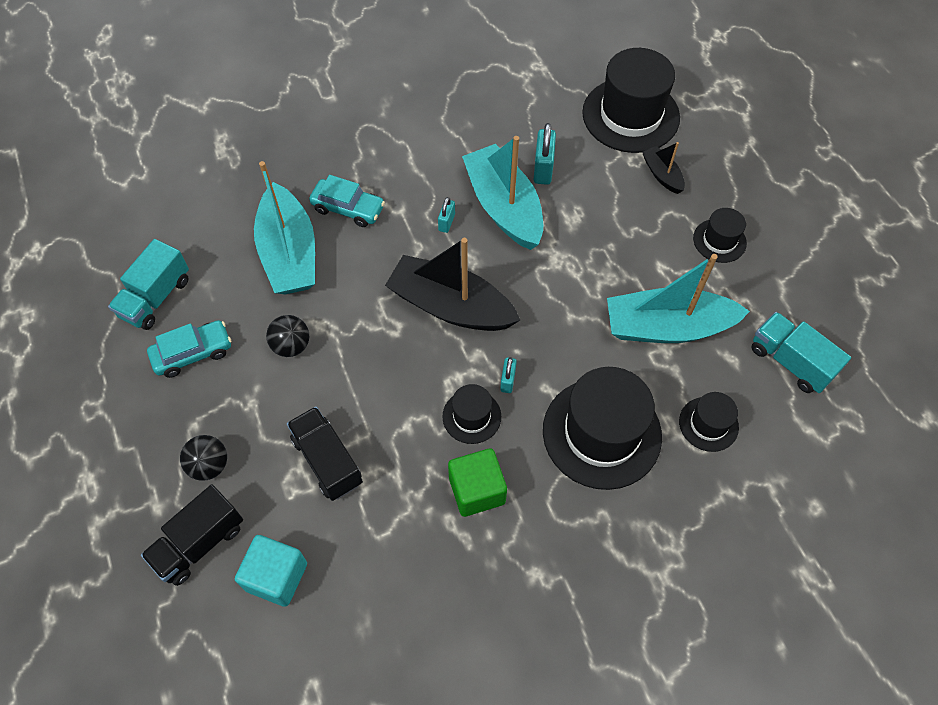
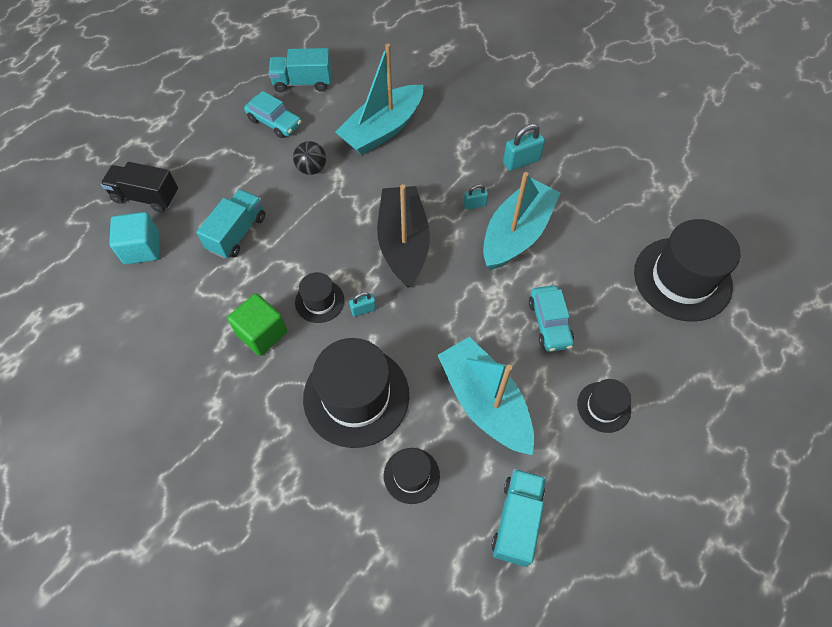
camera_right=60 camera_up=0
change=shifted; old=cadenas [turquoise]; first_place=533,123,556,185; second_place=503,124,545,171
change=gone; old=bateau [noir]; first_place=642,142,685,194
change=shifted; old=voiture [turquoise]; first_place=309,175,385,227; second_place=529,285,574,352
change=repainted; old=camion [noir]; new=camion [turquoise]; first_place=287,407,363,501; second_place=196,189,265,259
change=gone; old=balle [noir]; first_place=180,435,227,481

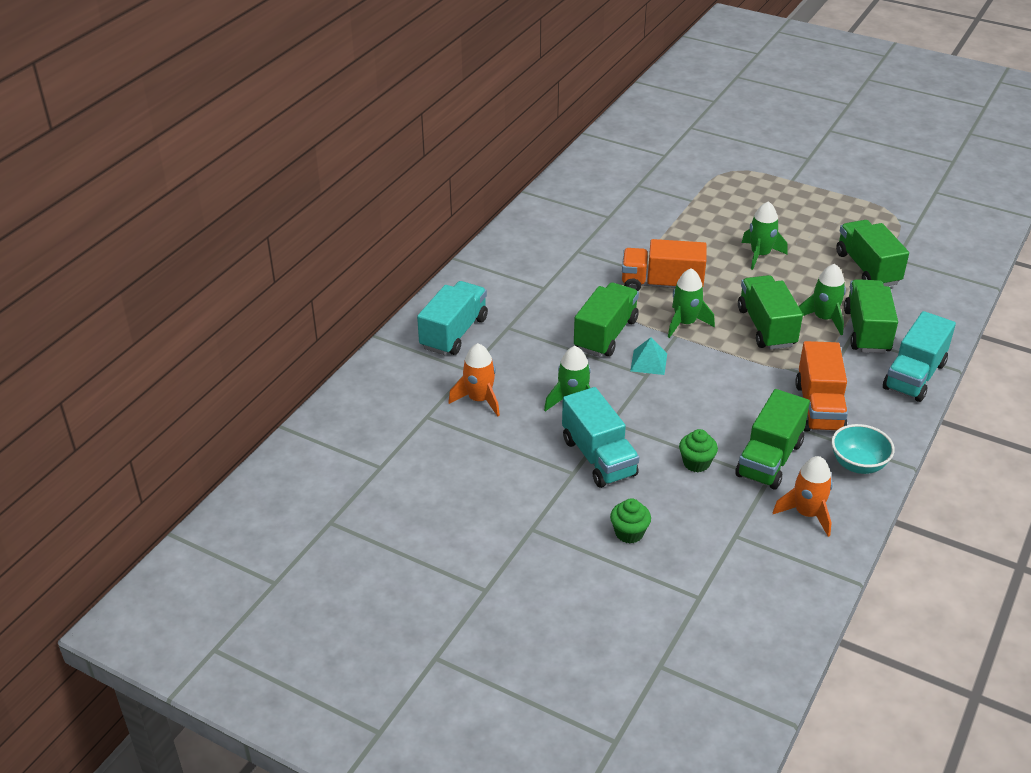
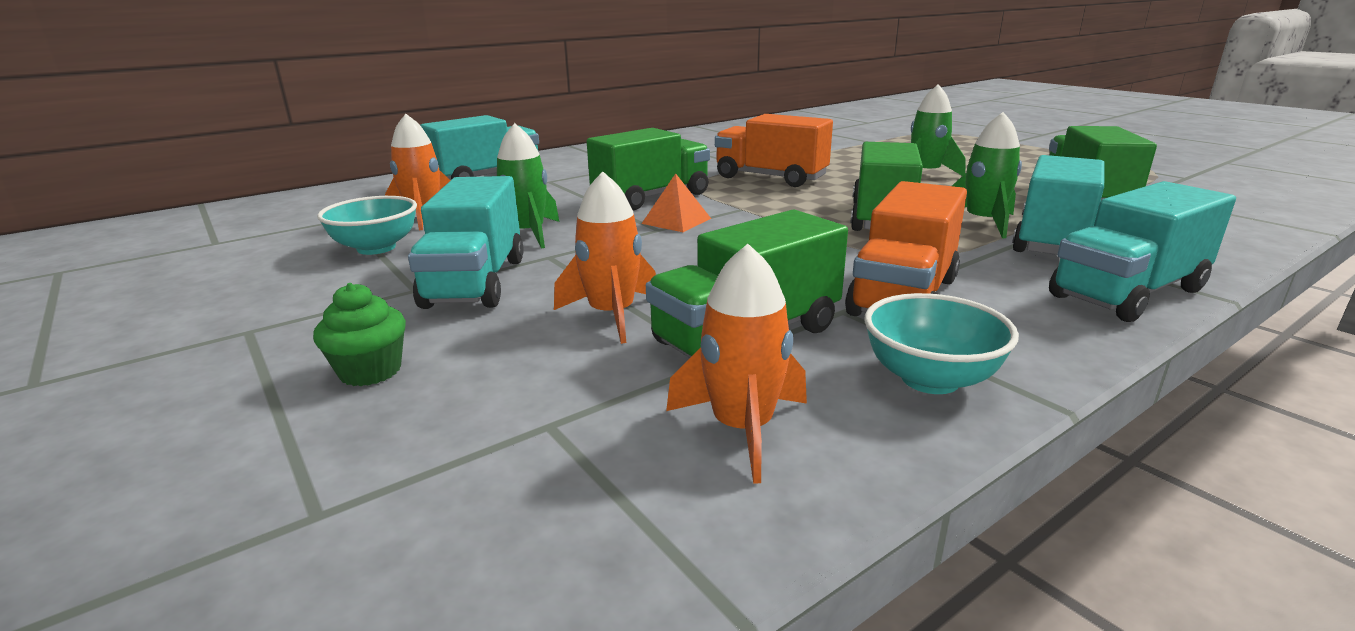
camera_right=25 camera_up=-15
change=gone; old=fusée [vert]; first_place=668,268,715,338
change=repainted; old=camion [vert]; new=camion [turquoise]; first_place=844,279,898,353; second_place=1012,155,1105,255
change=repainted; old=pyramide [turquoise]; new=pyramide [orange]; first_place=630,337,667,375; second_place=641,174,711,232
change=swapped; old=muffin [vert]; new=fusée [orange]; first_place=679,429,718,472; second_place=554,171,656,344
change=new; new=bol [turquoise]; second_place=317,196,417,255

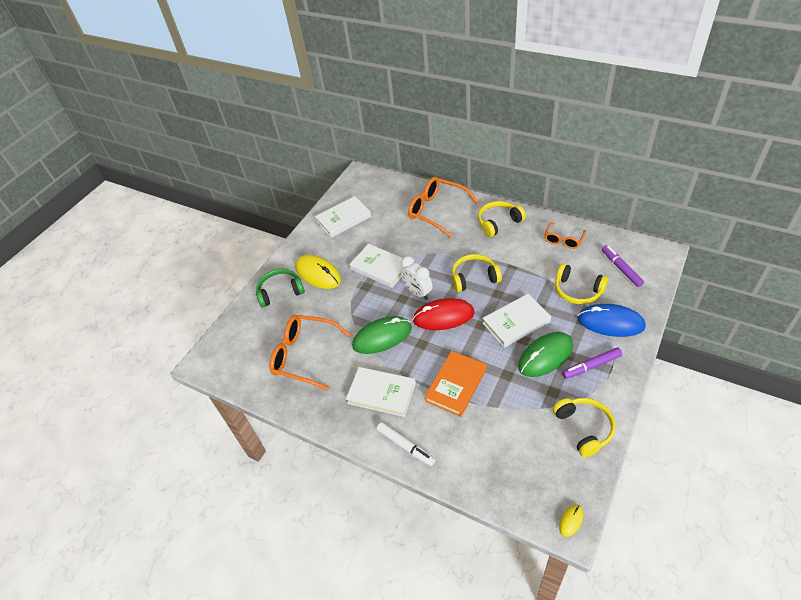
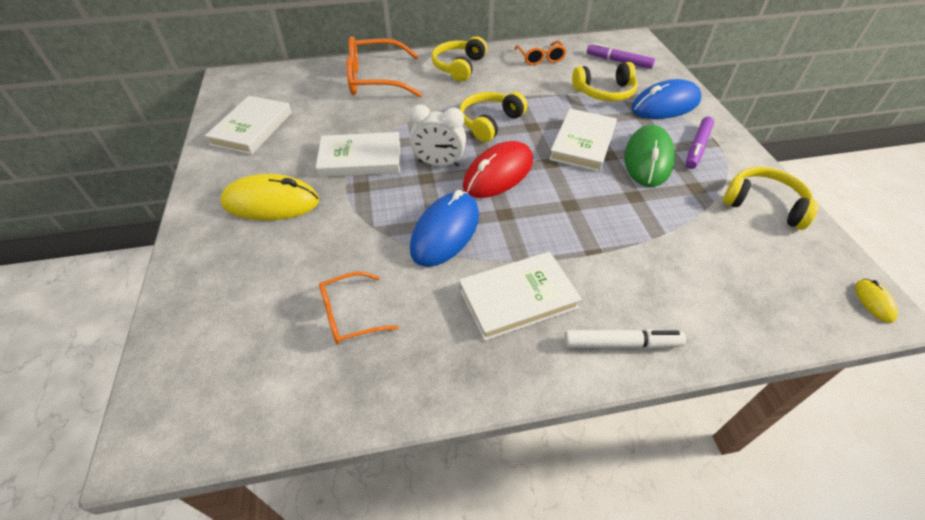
camera_right=-45 camera_up=0
change=gone; old=casque audio [vert]; first_place=256,269,305,307
change=scaled; old=lunettes [orange]; first_place=270,315,351,390; second_place=319,272,399,344; factor=0.56
change=repainted; old=souris [vert]; new=souris [bleu]; first_place=352,316,412,354; second_place=410,190,479,267
change=gone; old=livre [orange]; first_place=425,351,487,417

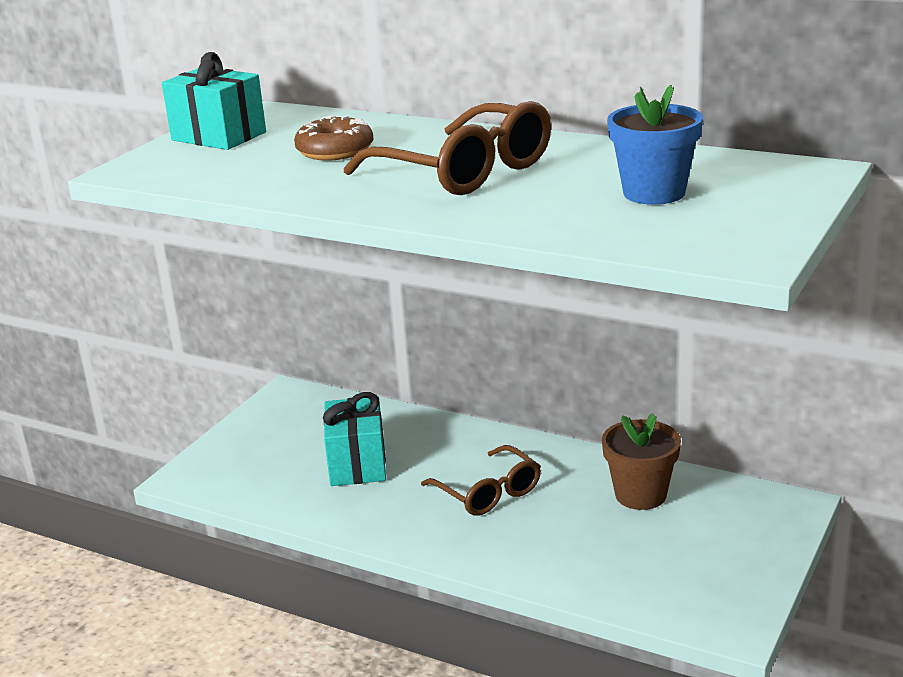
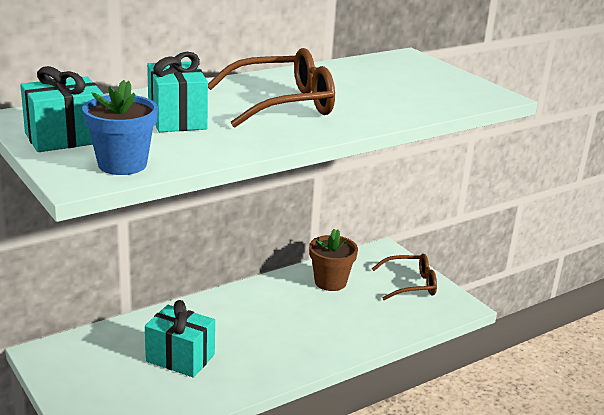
camera_right=-65 camera_up=0
change=shifted; old=pot de fleurs [bleu]; first_place=607,85,703,205; second_place=82,80,158,175
change=swapped; old=beignet [marron]; new=cadeau [turquoise]; first_place=294,116,373,161; second_place=147,52,208,132
change=shifted; old=lunettes [marron]; first_place=421,445,541,516; second_place=372,254,437,300

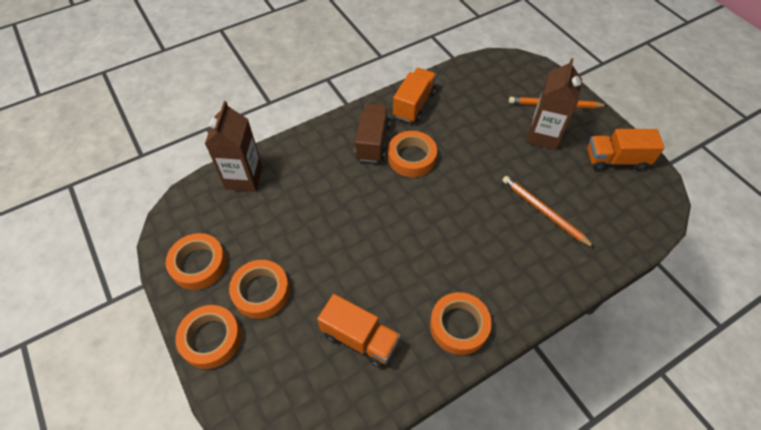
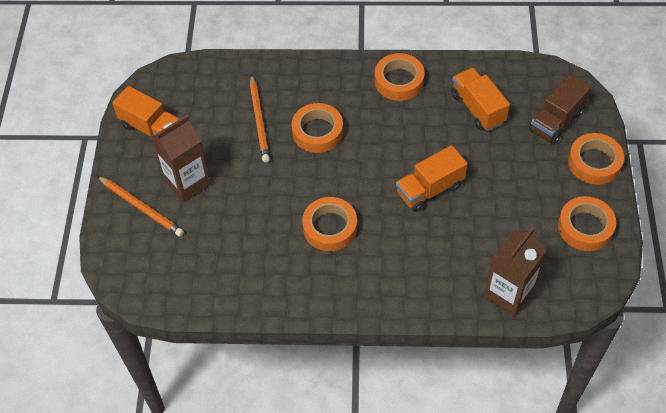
camera_right=-145 camera_up=0
change=shifted; old=camion [orange]; first_place=393,68,437,123; second_place=396,145,467,212
change=shifted; old=camion [marron]; first_place=355,104,390,163; second_place=529,74,591,144
change=shifted; old=ruban adhésif [orange]; first_place=229,260,290,319; second_place=292,103,343,153

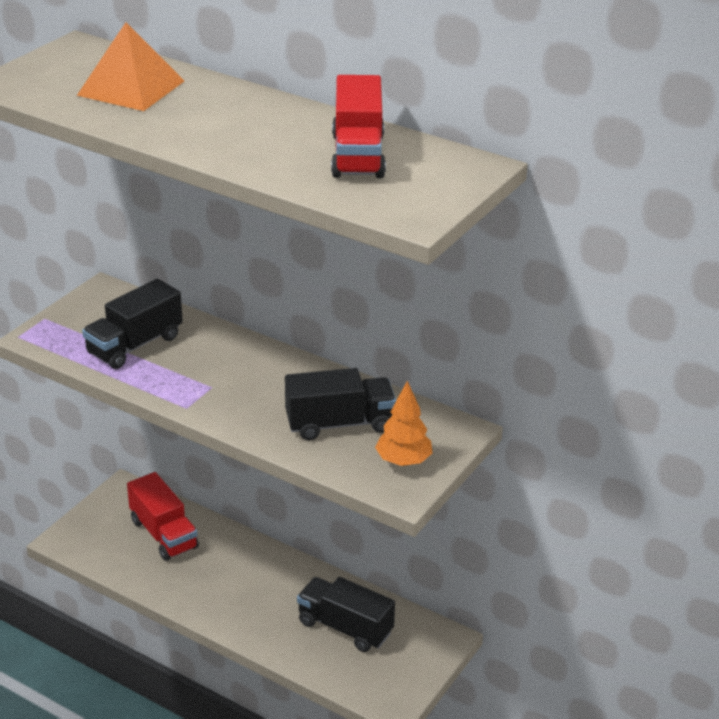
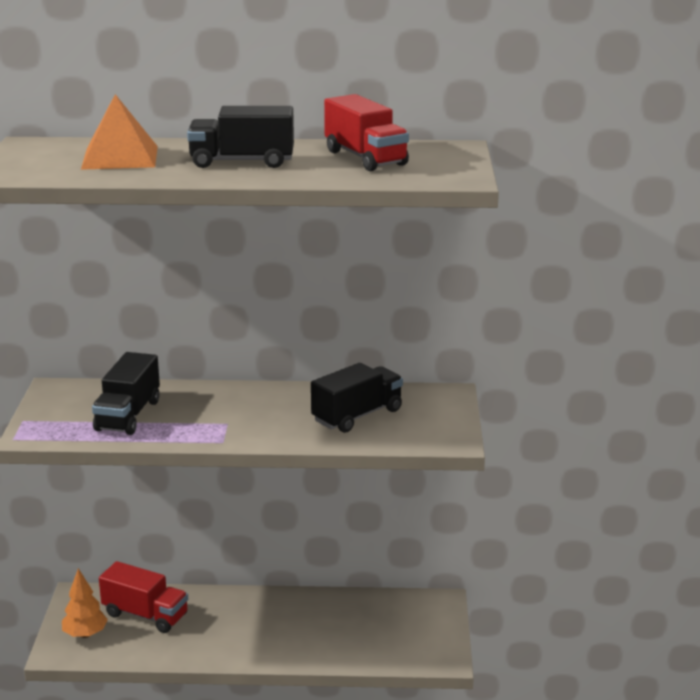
camera_right=-30 camera_up=-10
change=shifted; old=arbre [orange]; first_place=375,381,433,466; second_place=62,568,108,638
change=shifted; old=camion [noir]; first_place=297,577,395,652; second_place=187,106,294,168

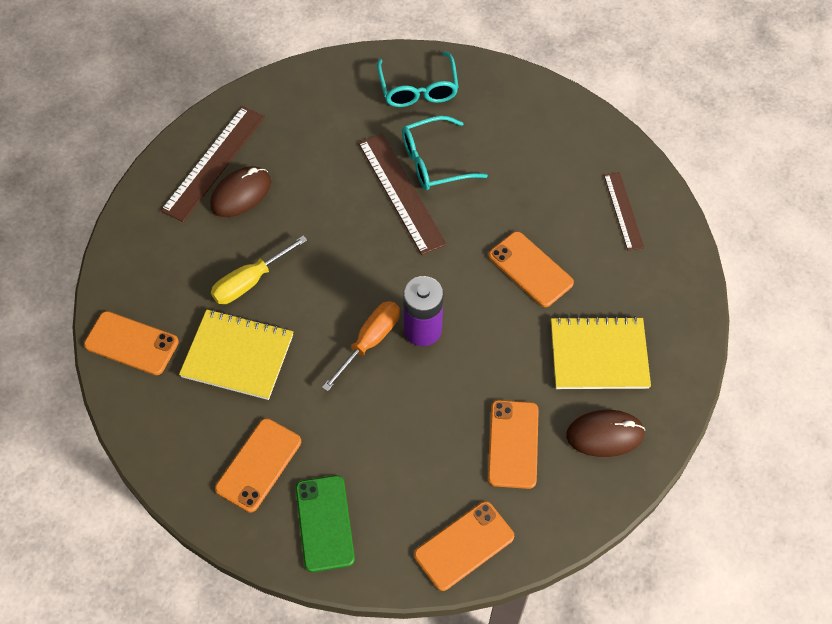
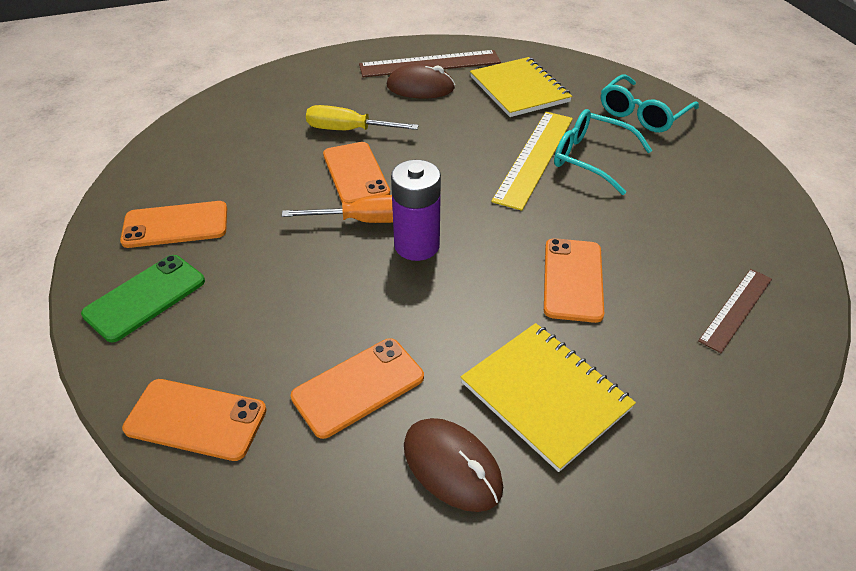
camera_right=50 camera_up=-15
change=repainted; old=règle [marron]; new=règle [jaune]; first_place=358,133,447,255; second_place=491,112,573,211
change=shifted; old=carnet [jaune]; first_place=179,309,293,400; second_place=470,57,572,117
change=shifted; old=téléphone [orange]; first_place=84,311,179,375; second_place=323,142,390,203

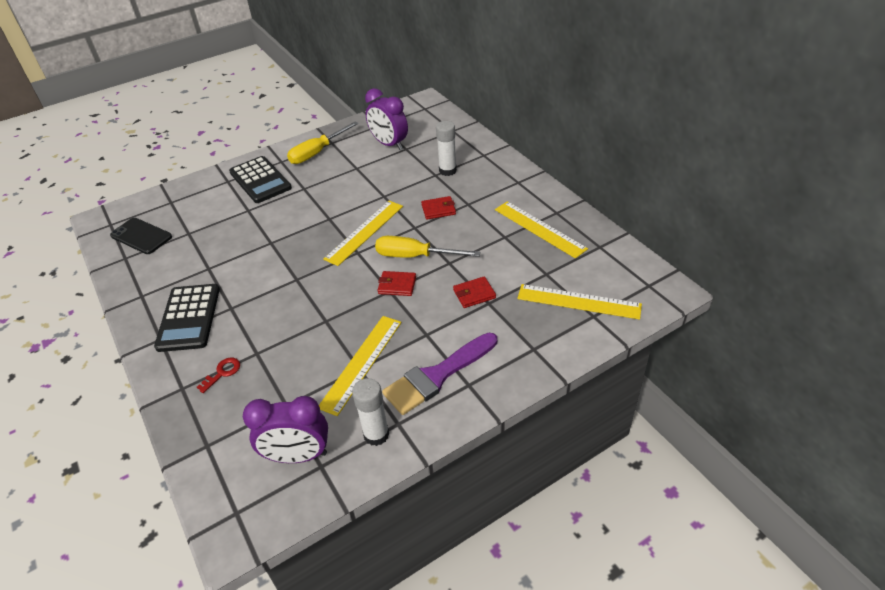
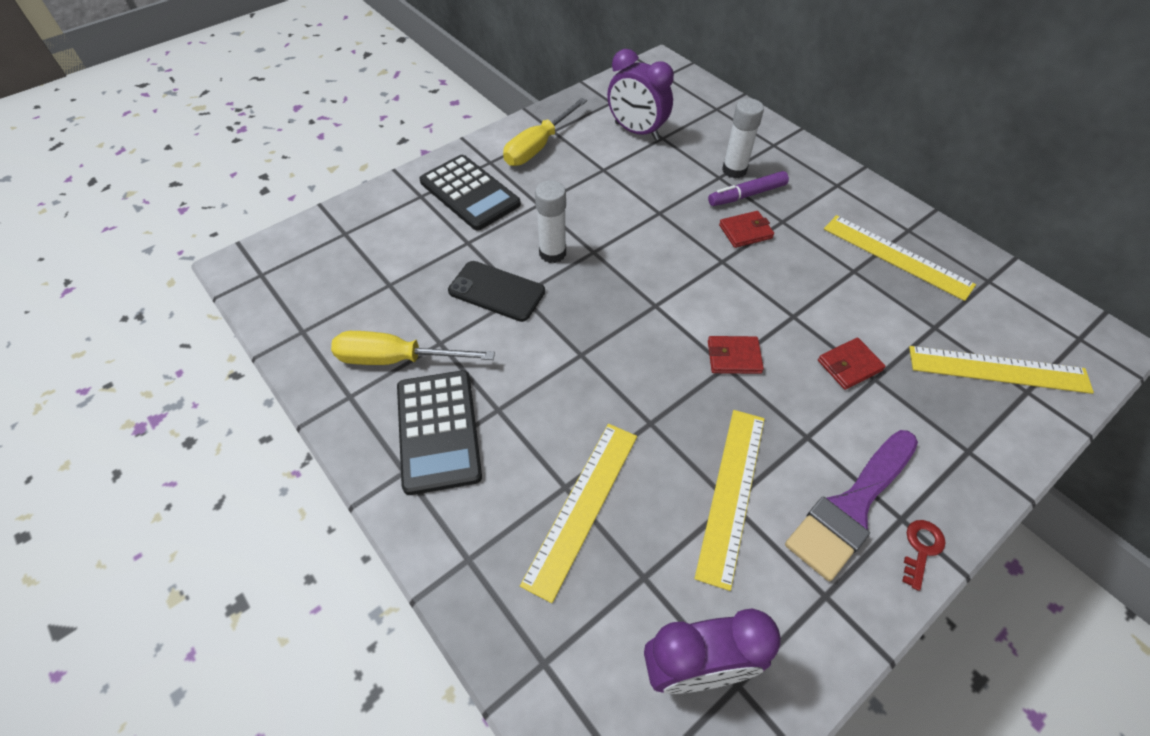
camera_right=-10 camera_up=10
change=shifted; old=règle [jaune]; first_place=323,201,403,266; second_place=520,424,637,603
change=shifted; old=téléphone [noir]; first_place=110,218,172,254; second_place=448,261,545,322
change=shifted; old=tournevis [jaune]; first_place=375,236,480,258; second_place=331,331,495,365
change=shifted; old=clé [rouge]; first_place=197,358,240,393; second_place=902,520,945,591
change=shifted; old=bâton de colle [blanc]; first_place=352,378,389,446; second_place=535,180,566,263
change=new; new=feutre [violet]; second_place=708,171,789,206

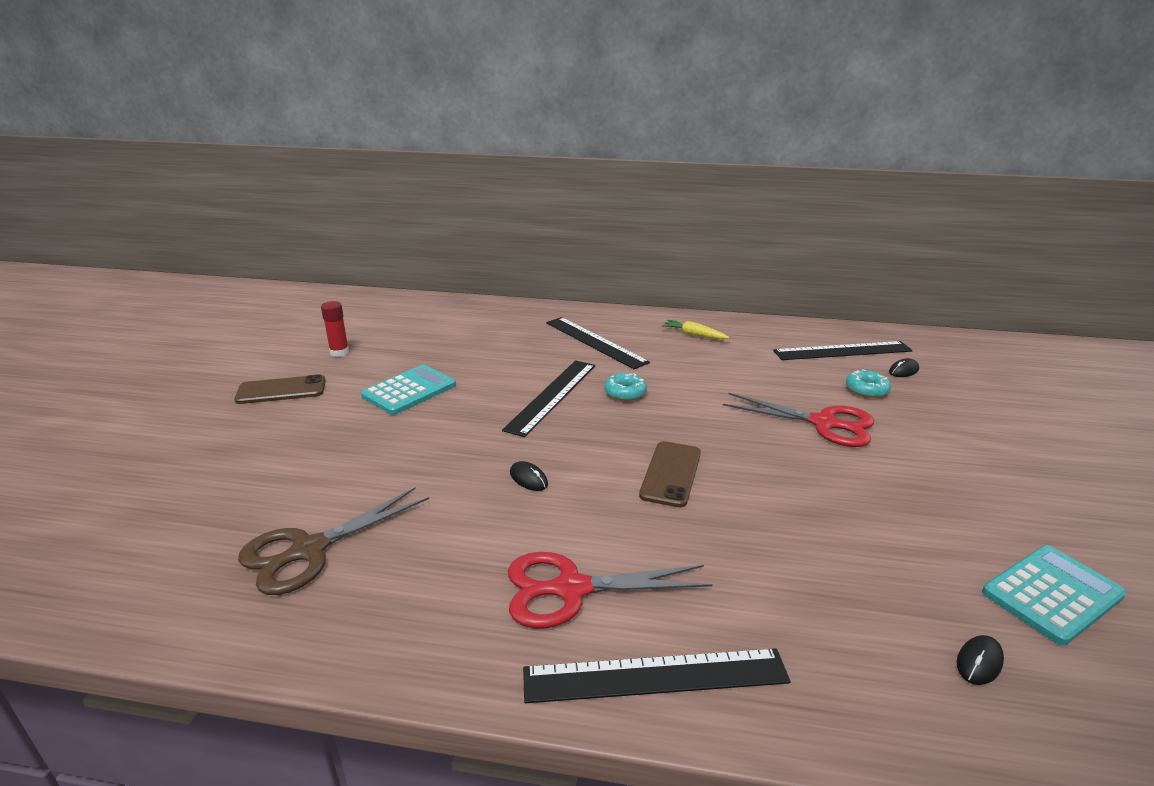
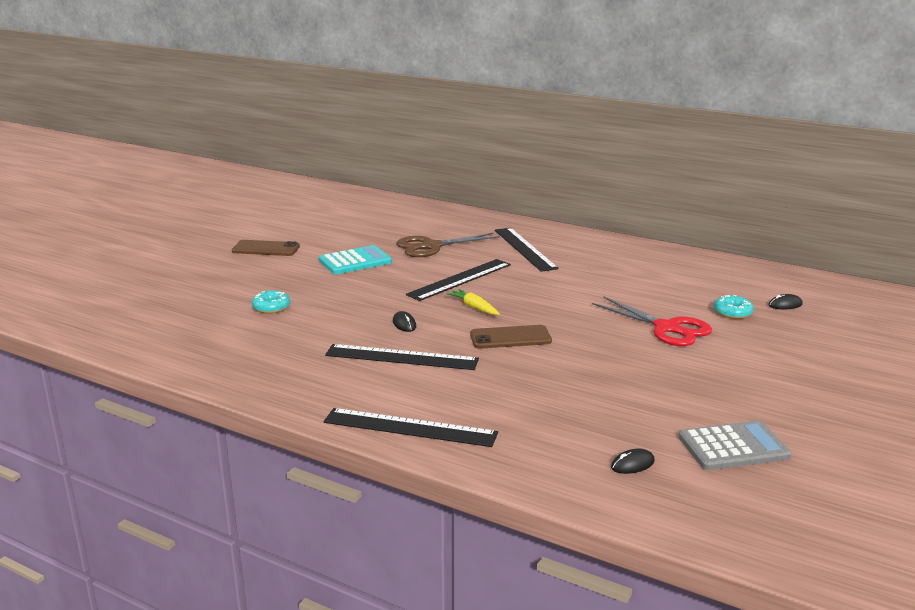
camera_right=20 camera_up=-5
change=gone; old=bâton de colle [rouge]; first_place=321,301,349,357
change=shifted; old=carotte [jaune]; first_place=662,320,729,339; second_place=447,289,500,315
change=shifted; old=règle [noir]; first_place=773,341,913,360; second_place=325,344,479,370
change=shifted; old=beignet [turquoise]; first_place=604,373,647,401; second_place=252,291,290,314
change=rotated; old=téléphone [marron]; first_place=639,441,701,507; second_place=470,325,552,349; degrees=45
change=shifted; old=ciseaux [marron]; first_place=238,487,429,595; second_place=397,232,500,257
change=repainted; old=calculatrice [turquoise]; new=calculatrice [gris]; first_place=982,545,1127,646; second_place=679,420,791,470
change=gone; old=ciseaux [rouge]; first_place=508,552,712,628

